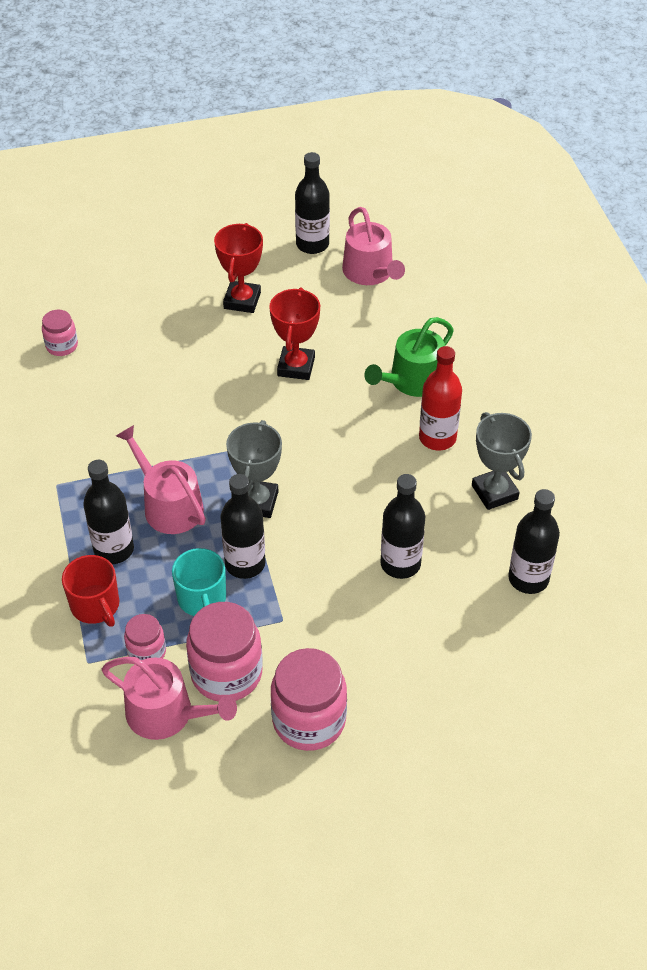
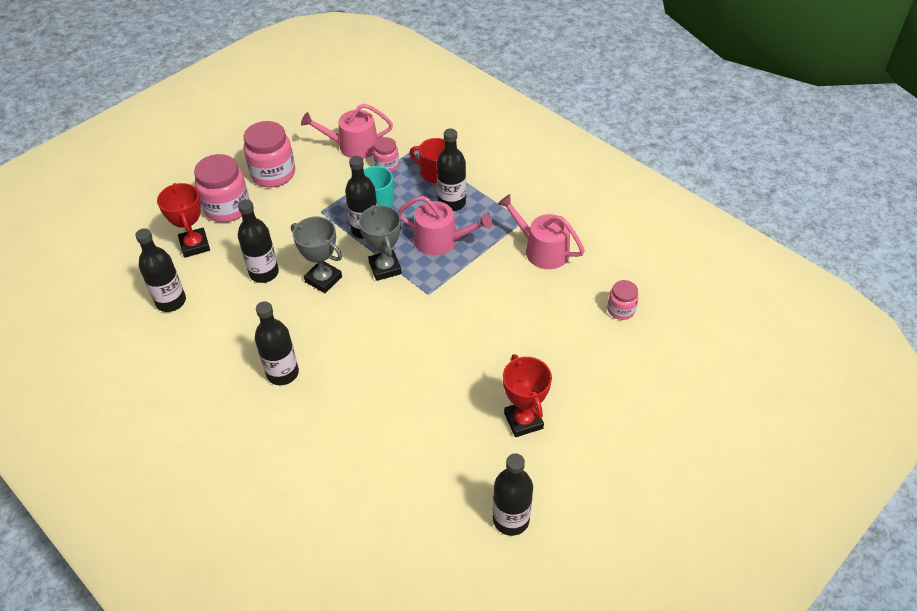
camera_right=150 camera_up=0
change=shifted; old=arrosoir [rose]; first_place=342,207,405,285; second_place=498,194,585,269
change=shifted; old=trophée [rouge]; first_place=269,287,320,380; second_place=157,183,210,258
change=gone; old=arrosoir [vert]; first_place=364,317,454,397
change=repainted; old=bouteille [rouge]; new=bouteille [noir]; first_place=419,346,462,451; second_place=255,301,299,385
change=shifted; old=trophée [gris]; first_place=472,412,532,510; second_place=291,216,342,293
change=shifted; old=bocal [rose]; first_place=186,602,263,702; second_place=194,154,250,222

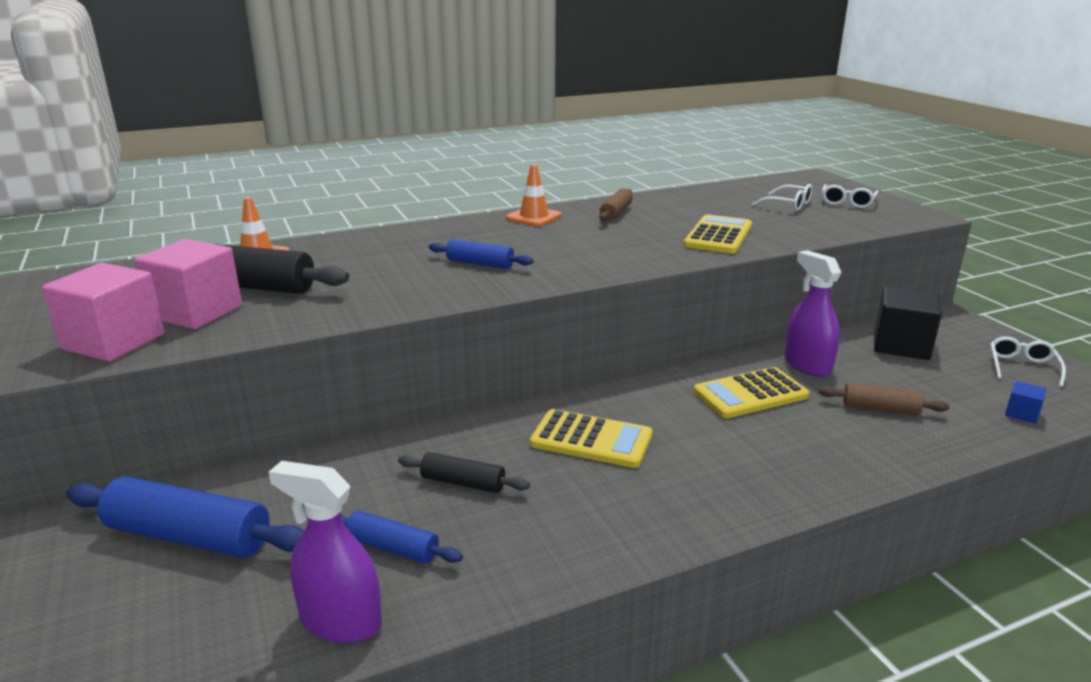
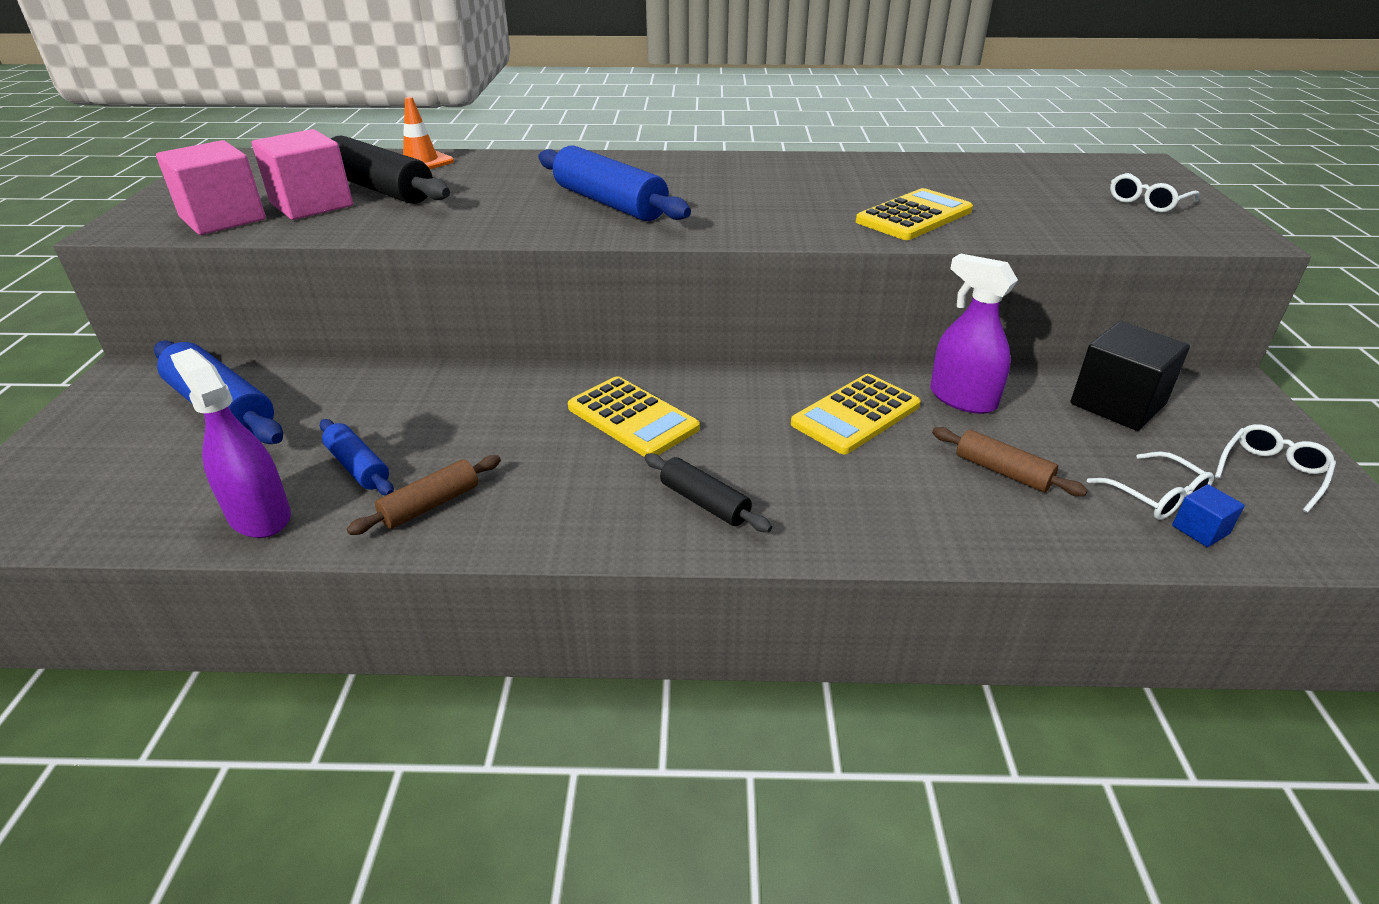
camera_right=25 camera_up=10
change=gone; old=cône de chantier [orange]; first_place=506,164,562,226
change=shifted; old=lunettes [blanc]; first_place=752,184,812,211; second_place=1087,451,1214,520
change=shifted; old=rouleau à pâtisserie [marron]; first_place=599,188,633,221; second_place=347,455,501,535
change=scaled; old=rouleau à pâtisserie [bleu]; first_place=429,239,533,269; second_place=538,145,691,221; factor=1.79
change=rotated; old=vaporisateur [violet]; first_place=785,250,841,377; second_place=930,253,1018,414; degrees=-45
change=rotated; old=calculatrice [jaune]; first_place=694,367,809,418; second_place=791,374,921,454; degrees=-45
change=shifted; old=rouleau à pâtisserie [noir]; first_place=398,452,530,493; second_place=644,453,772,532

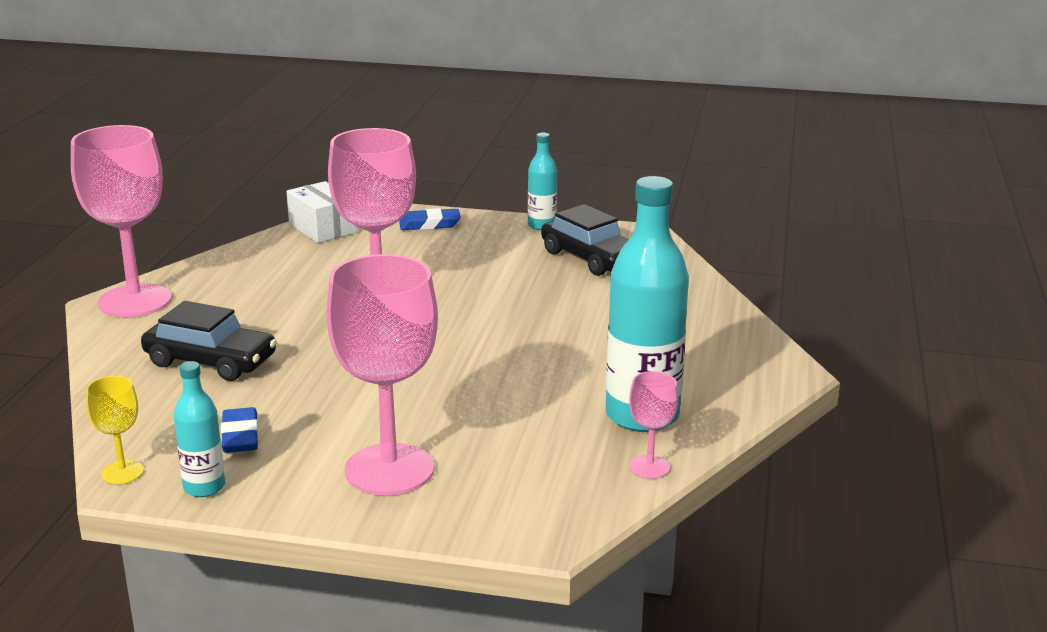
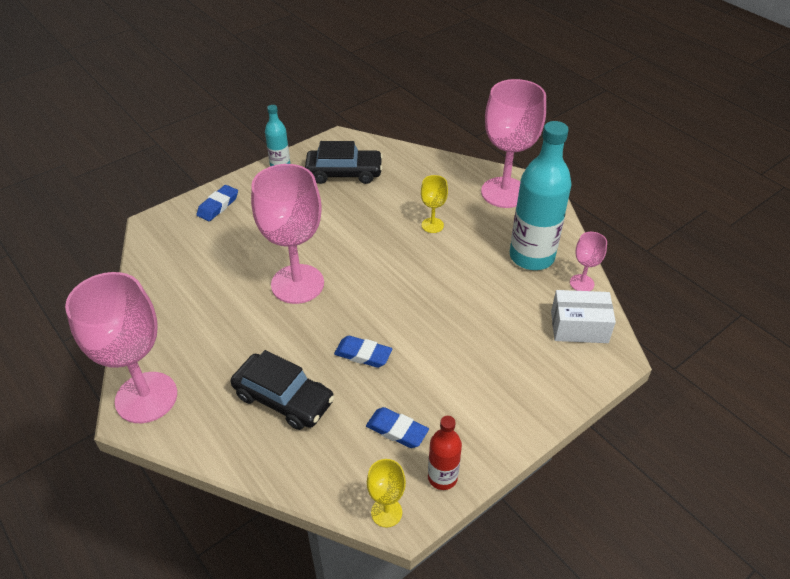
camera_right=-50 camera_up=20
change=shifted; old=boîte [blanc]; first_place=286,181,357,243; second_place=551,290,616,343
change=shifted; old=verre à pied [rose]; first_place=326,254,438,495; second_place=481,79,546,208
change=rotated; old=voiture [noir]; first_place=141,301,277,381; second_place=231,350,335,430; degrees=60
change=repainted; old=bouteille [turquoise]; new=bouteille [rouge]; first_place=174,361,225,497; second_place=428,416,462,490
change=new; new=verre à pied [jaune]; second_place=421,175,448,233
change=new; new=gomme [bleu]; second_place=334,336,392,368

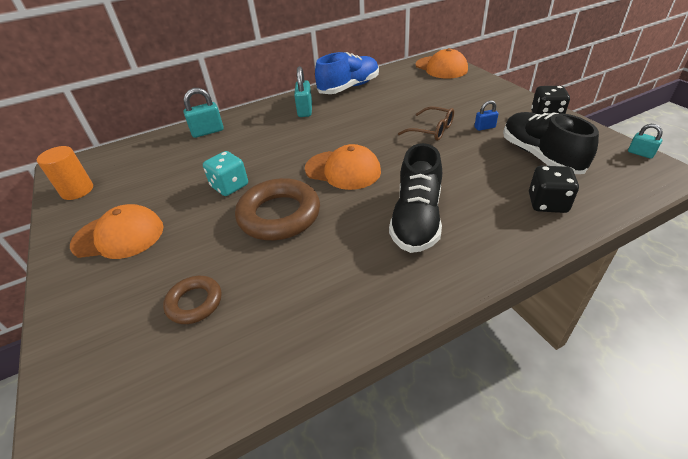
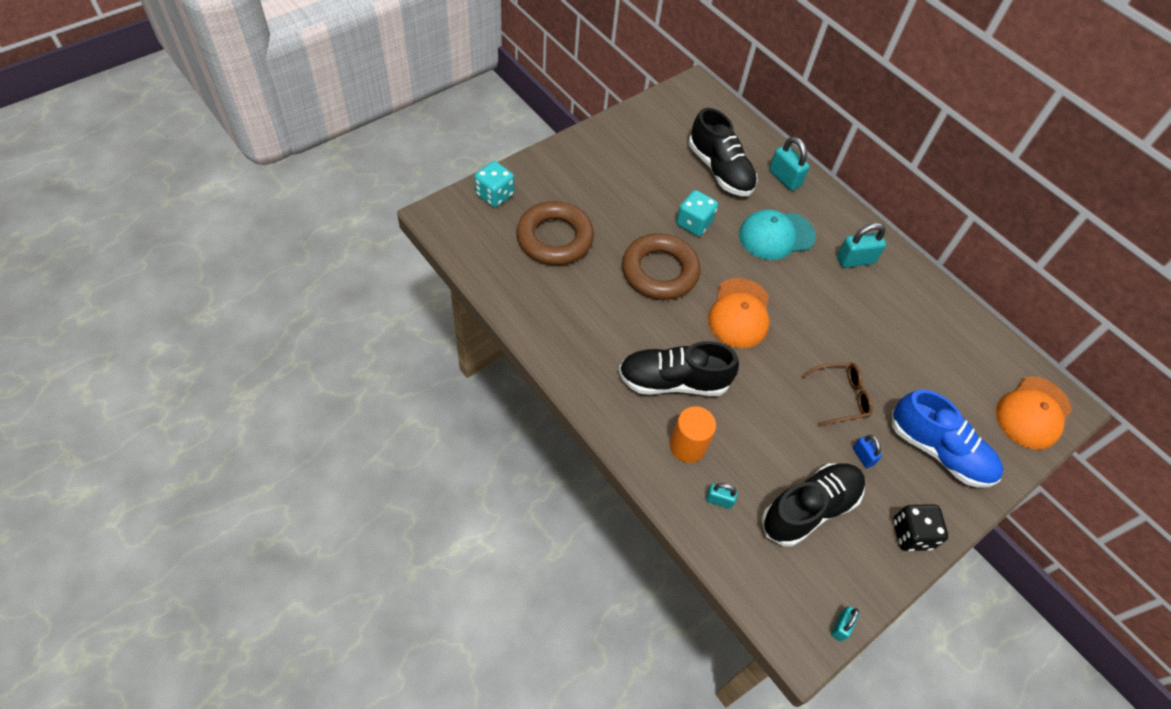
camera_right=70 camera_up=15
change=shifted; old=chaussure [bleu]; first_place=315,52,379,94; second_place=892,389,1003,487
change=rotated; old=lunettes [marron]; first_place=398,107,454,141; second_place=802,362,873,426; degrees=-120
change=shifted; old=cylindre [orange]; first_place=37,146,93,200; second_place=670,406,716,463
change=swapped; old=dé [noir]; new=cadenas [turquoise]; first_place=529,166,579,213; second_place=706,483,738,509
change=gone; old=casquette [orange]; first_place=70,204,163,259
change=scaled; old=anneau [marron]; first_place=163,276,221,324; second_place=516,201,594,265; factor=1.81
change=new; new=chaussure [noir]; second_place=689,108,757,196
change=new; new=dé [turquoise]; second_place=474,161,514,207
change=new; new=casquette [turquoise]; second_place=739,209,816,260

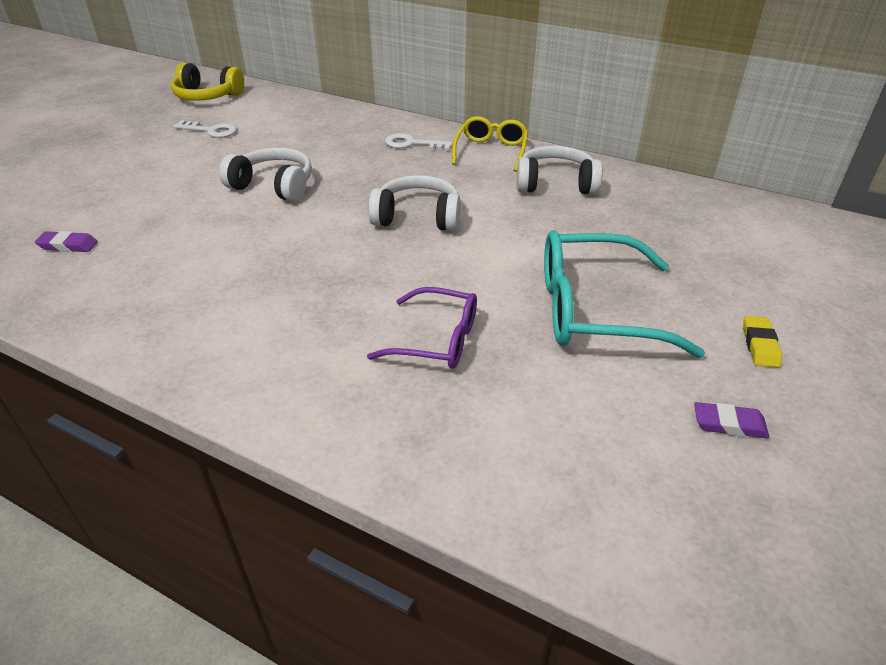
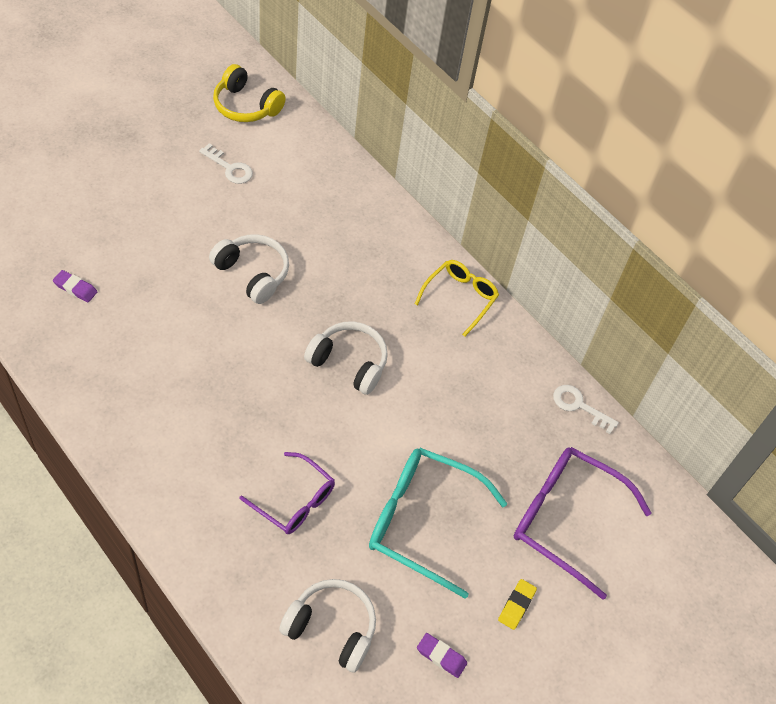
camera_right=15 camera_up=15
change=shifted; old=clé [blanc]; first_place=385,133,453,151; second_place=553,385,619,434
change=shifted; old=casque audio [blanc]; first_place=517,145,603,195; second_place=279,579,376,673
change=new; new=lunettes [violet]; second_place=514,447,651,600

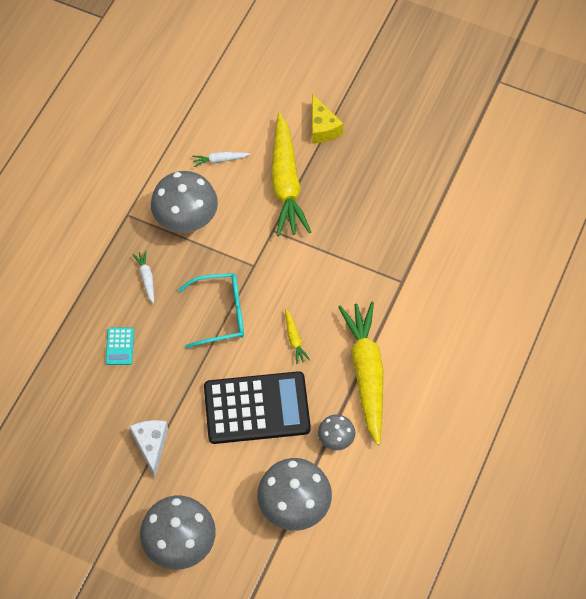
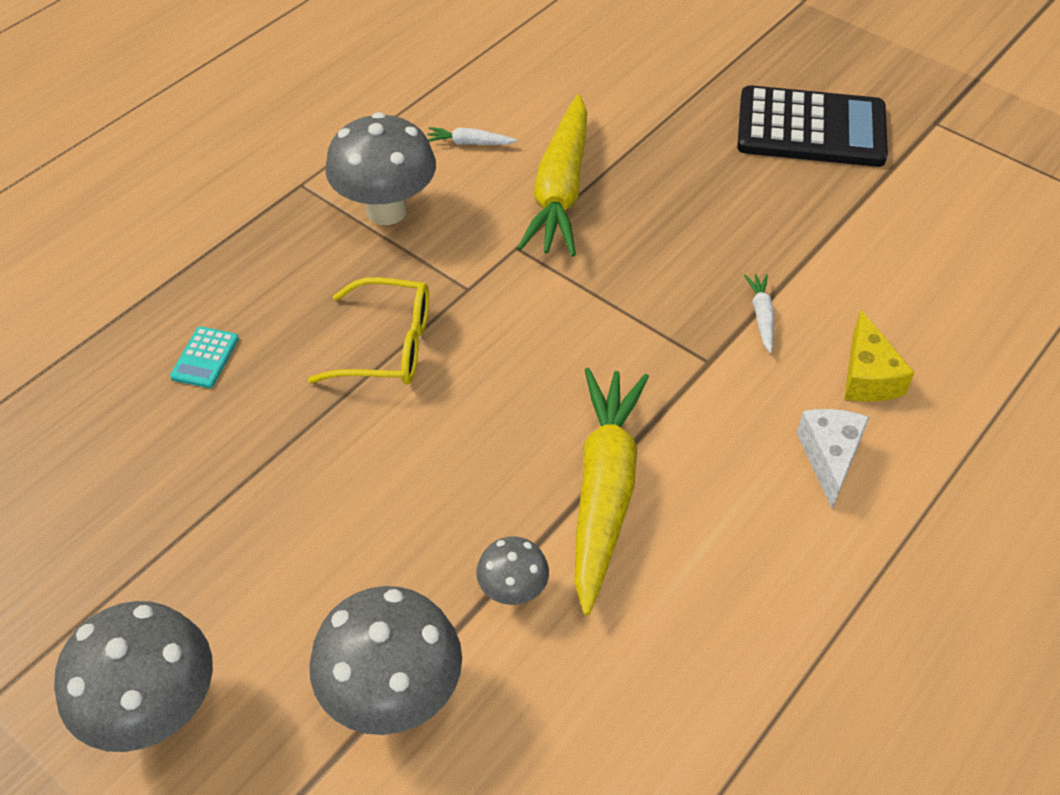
camera_right=15 camera_up=-10
change=shifted; old=fromage [jaune]; first_place=312,94,343,144; second_place=844,310,915,402
change=shifted; old=carotte [blanc]; first_place=132,250,154,304; second_place=744,274,774,353
change=repainted; old=lunettes [turquoise]; new=lunettes [jaune]; first_place=178,273,244,348; second_place=308,277,429,384
change=gone; old=carotte [jaune]; first_place=285,309,310,364
change=shifted; old=calculatrice [noir]; first_place=204,371,311,444; second_place=737,85,888,167
change=shifted; old=fromage [blanc]; first_place=130,420,168,478; second_place=797,409,869,509

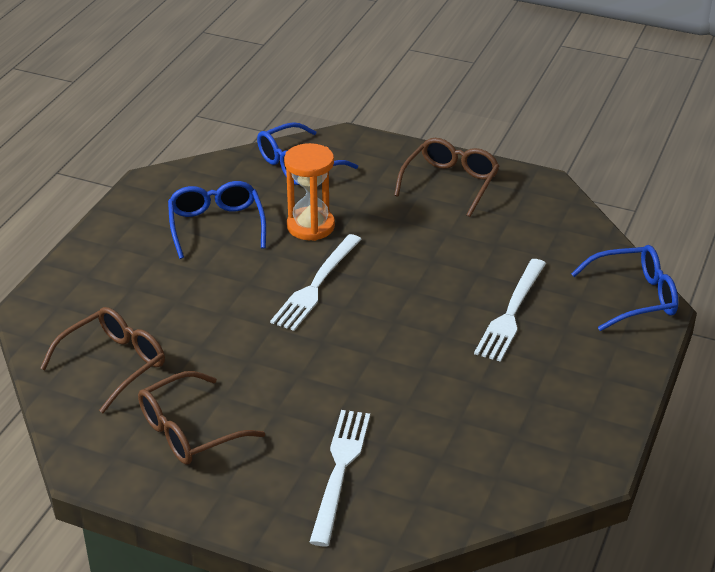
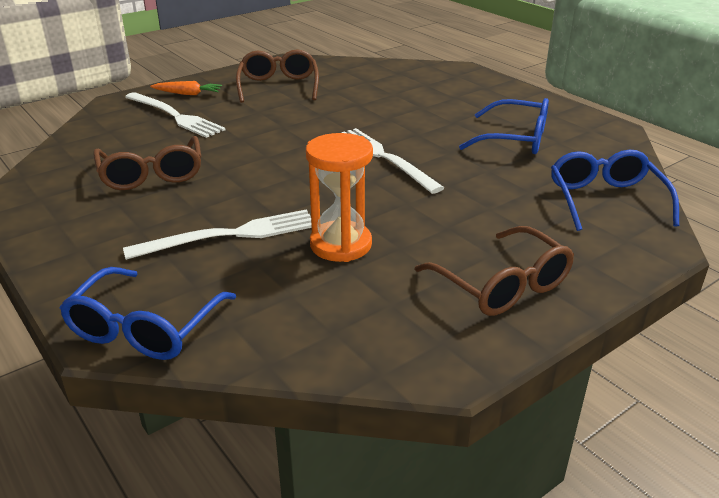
camera_right=120 camera_up=-5
change=shifted; old=sablier [orange]; first_place=284,143,335,241; second_place=306,133,373,262
change=rotated; old=fourchette [blanc]; first_place=474,259,546,362; second_place=123,209,312,260; degrees=105
change=shifted; old=lunettes [marron]; first_place=40,307,165,413; second_place=93,136,202,190
change=new; new=carotte [orange]; second_place=150,81,222,95

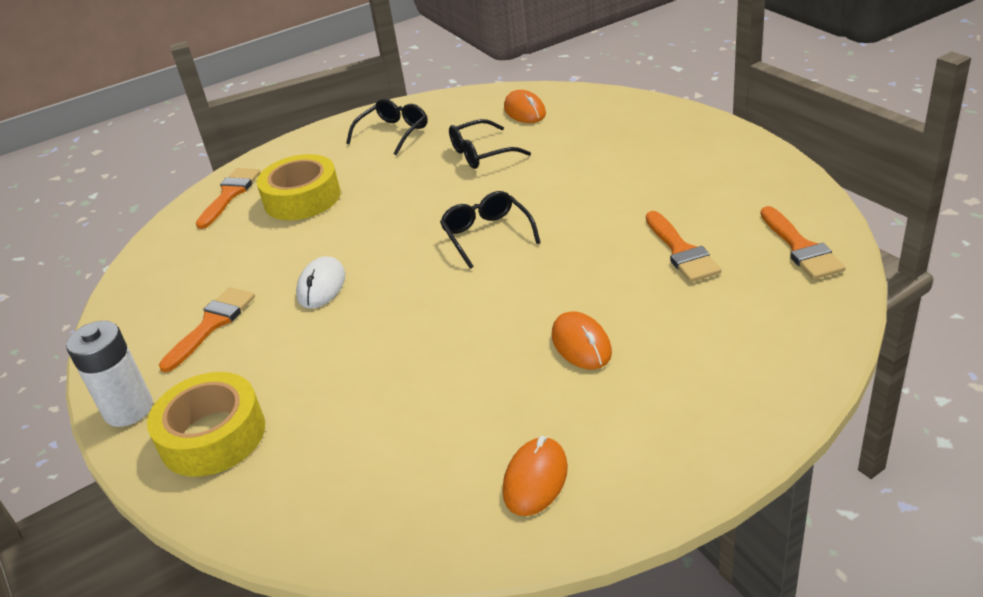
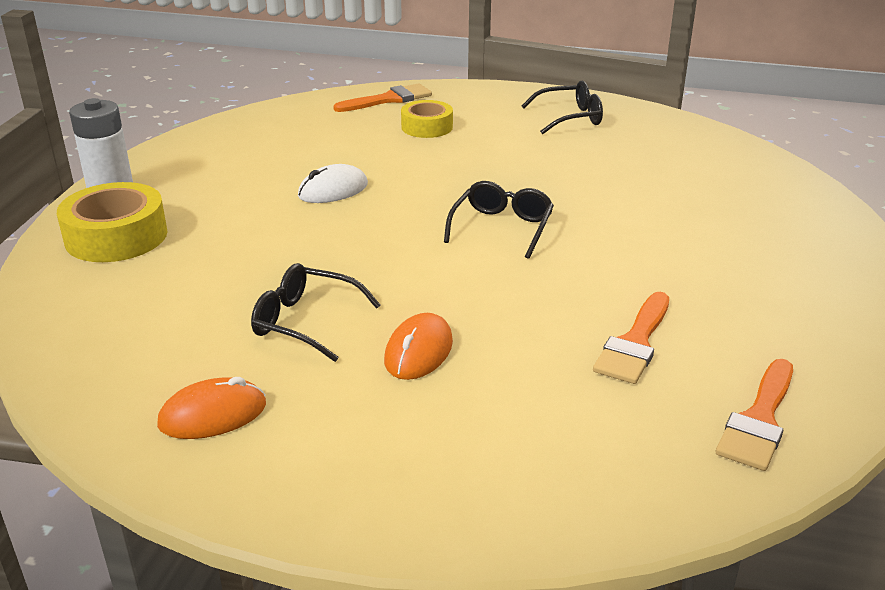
camera_right=40 camera_up=-5
change=gone; old=souris [orange]; first_place=504,90,546,123
change=shifted; old=lunettes [noir]; first_place=449,119,531,169; second_place=251,263,380,362
change=scaled; old=ruban adhésif [jaune]; first_place=257,154,341,220; second_place=401,100,453,138; factor=0.65
change=gone; old=pinceau [orange]; first_place=159,287,255,373

